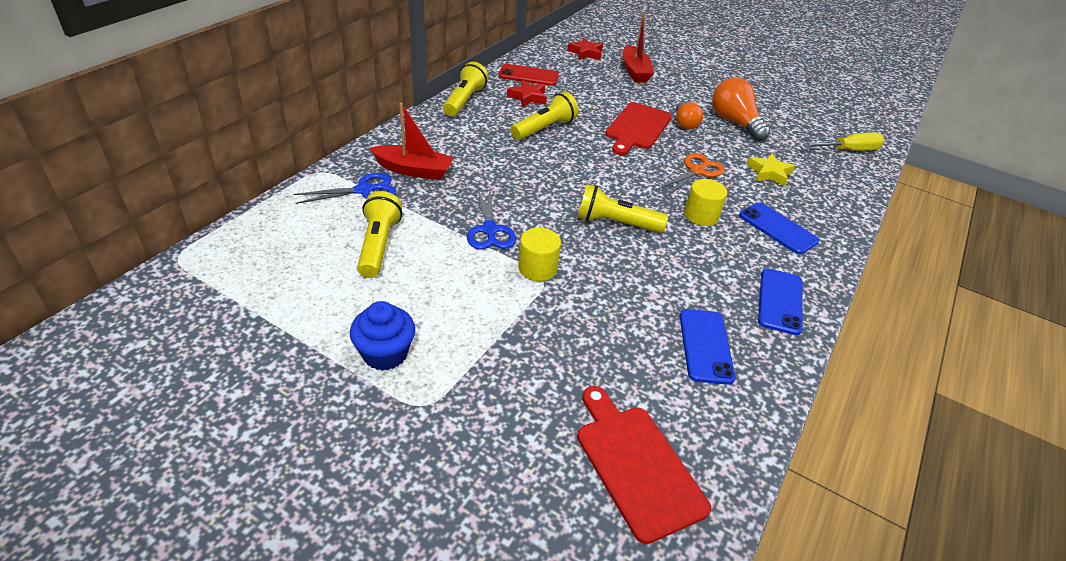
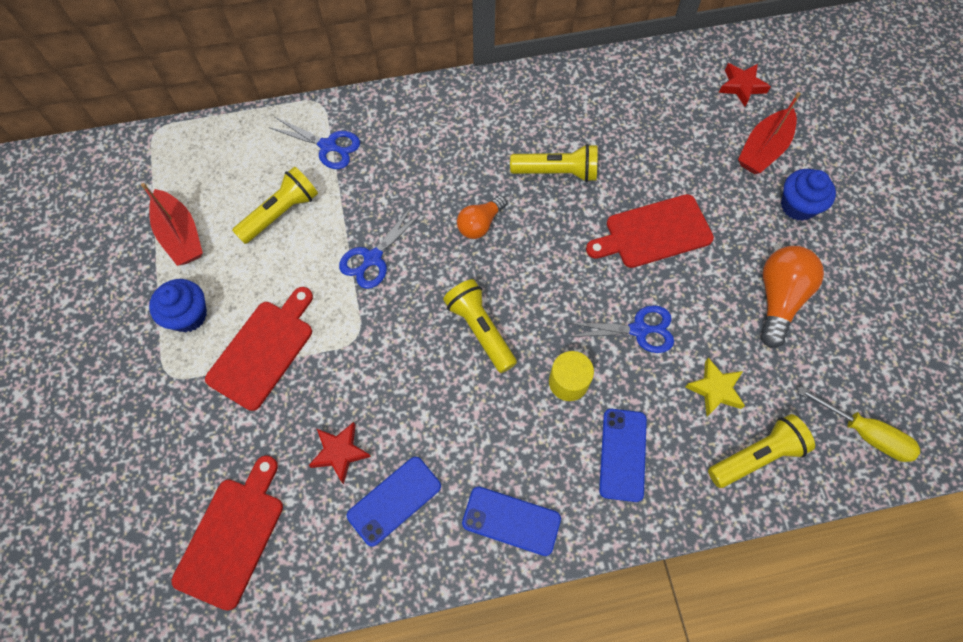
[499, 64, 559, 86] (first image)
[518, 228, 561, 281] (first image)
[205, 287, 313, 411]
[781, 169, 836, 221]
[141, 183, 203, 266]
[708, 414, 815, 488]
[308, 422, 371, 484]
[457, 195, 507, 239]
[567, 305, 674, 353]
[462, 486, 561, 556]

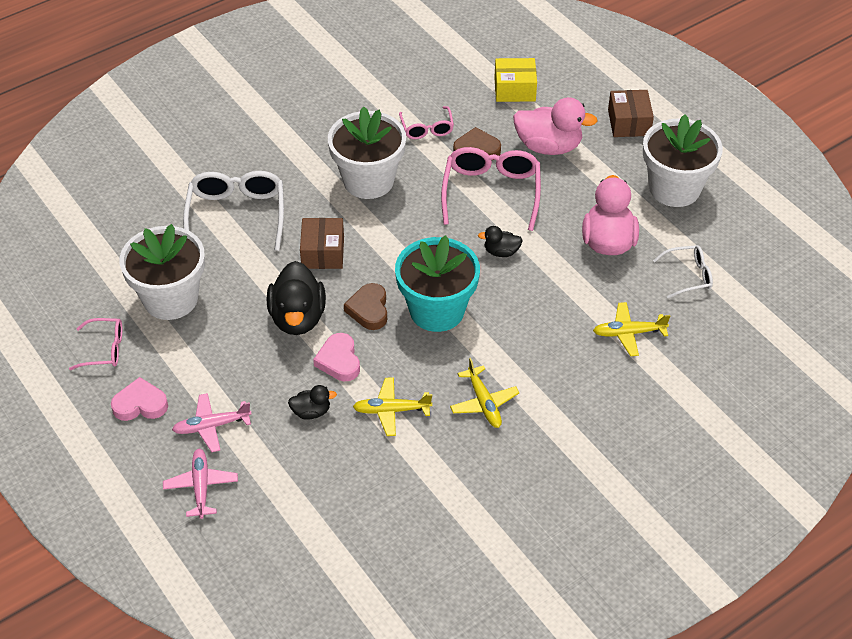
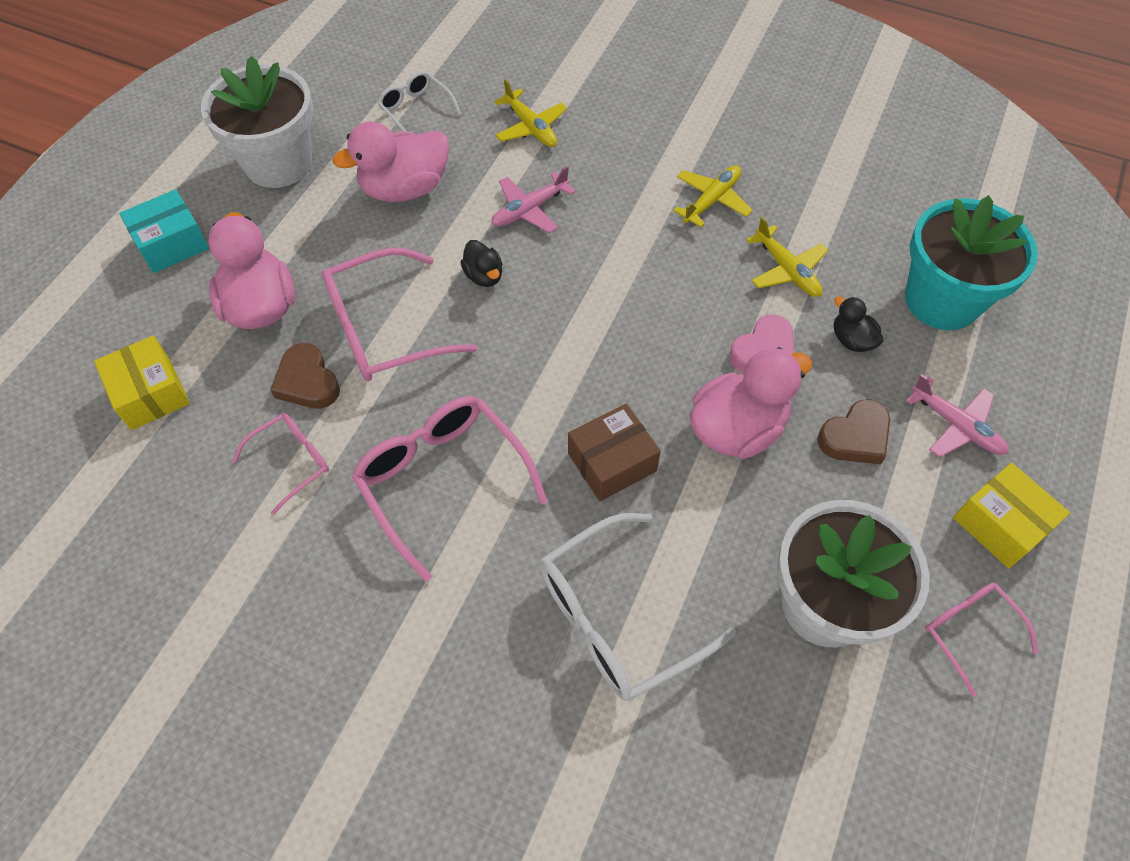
[491, 166, 576, 233]
[817, 399, 890, 464]
[905, 195, 1038, 330]
[953, 463, 1070, 568]
[352, 396, 548, 582]
[690, 347, 812, 459]
[119, 189, 209, 273]

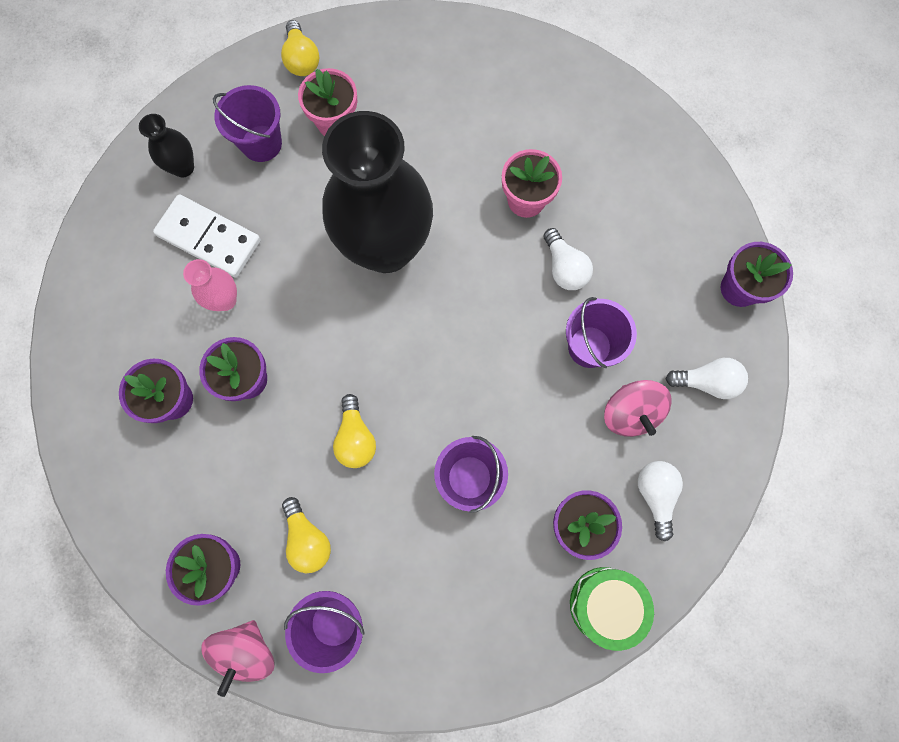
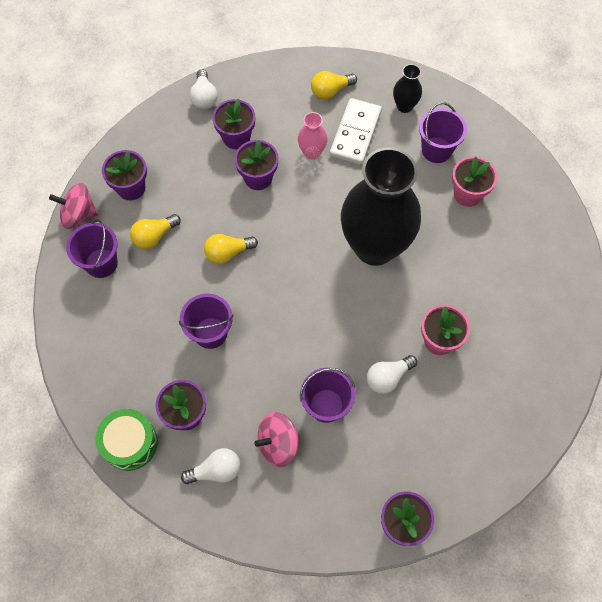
[311, 71, 357, 100]
[190, 69, 217, 110]

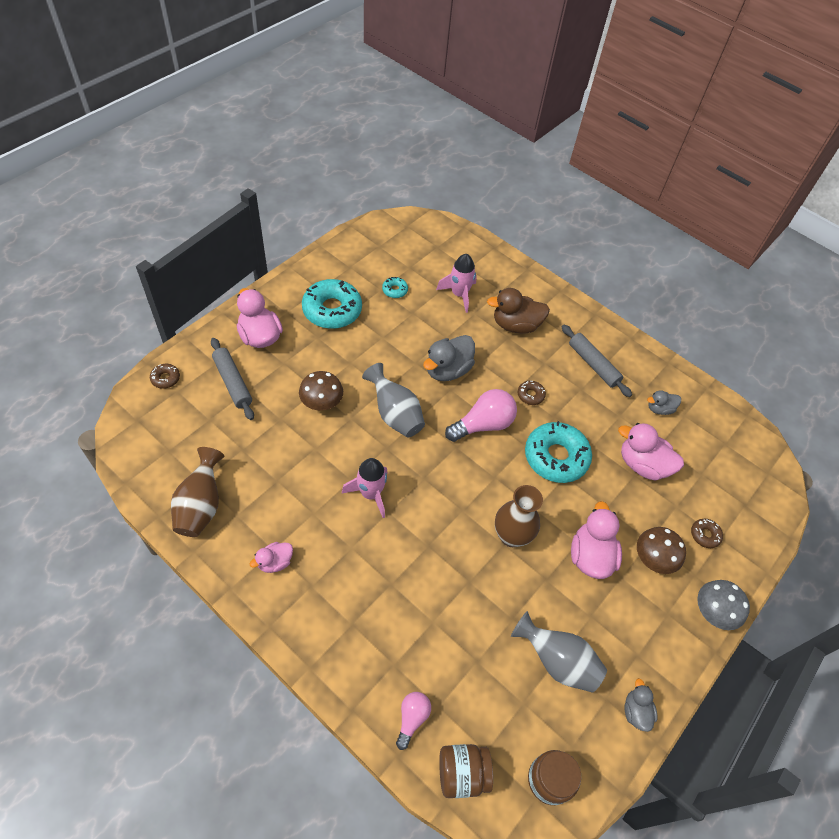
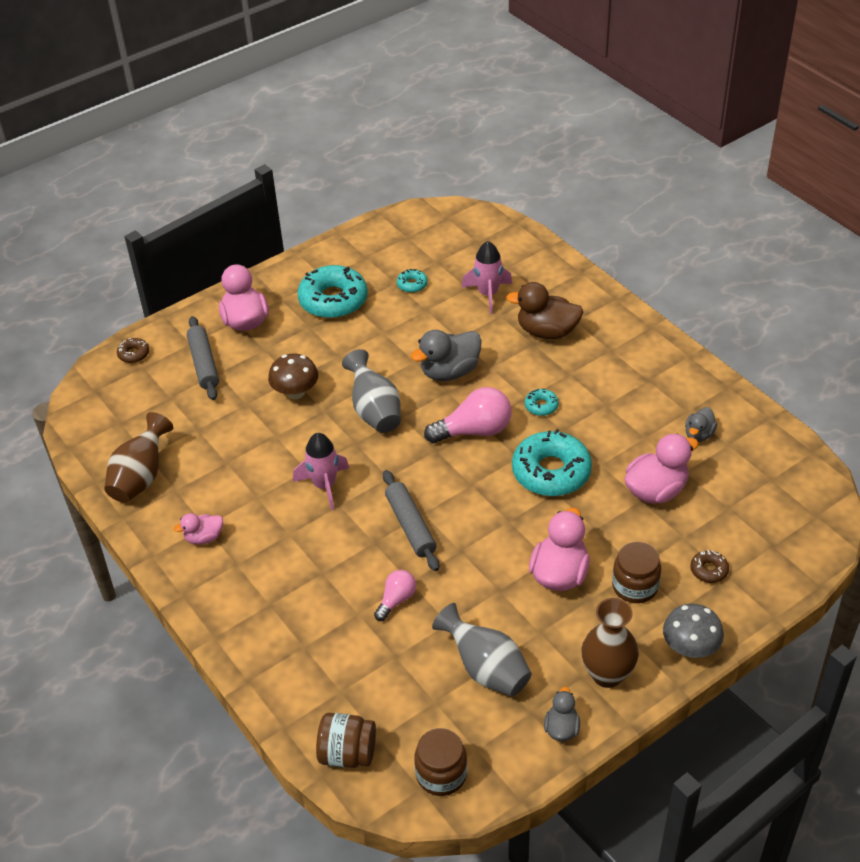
[374, 570, 416, 621]
[582, 598, 639, 688]
[383, 470, 440, 571]
[612, 542, 661, 603]
[525, 389, 559, 416]
[625, 434, 699, 504]
[685, 407, 717, 442]

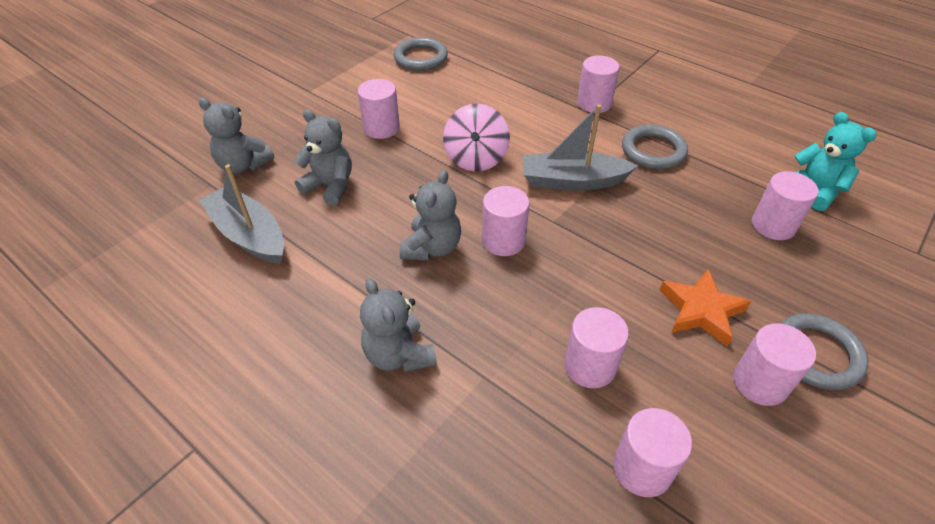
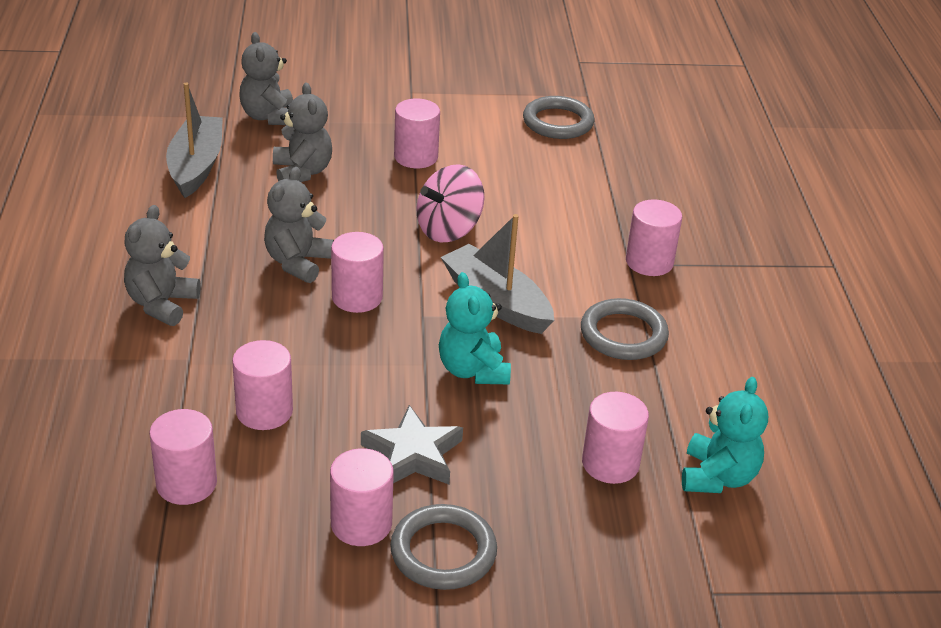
[439, 272, 511, 384]
[361, 405, 463, 484]
[264, 167, 334, 283]

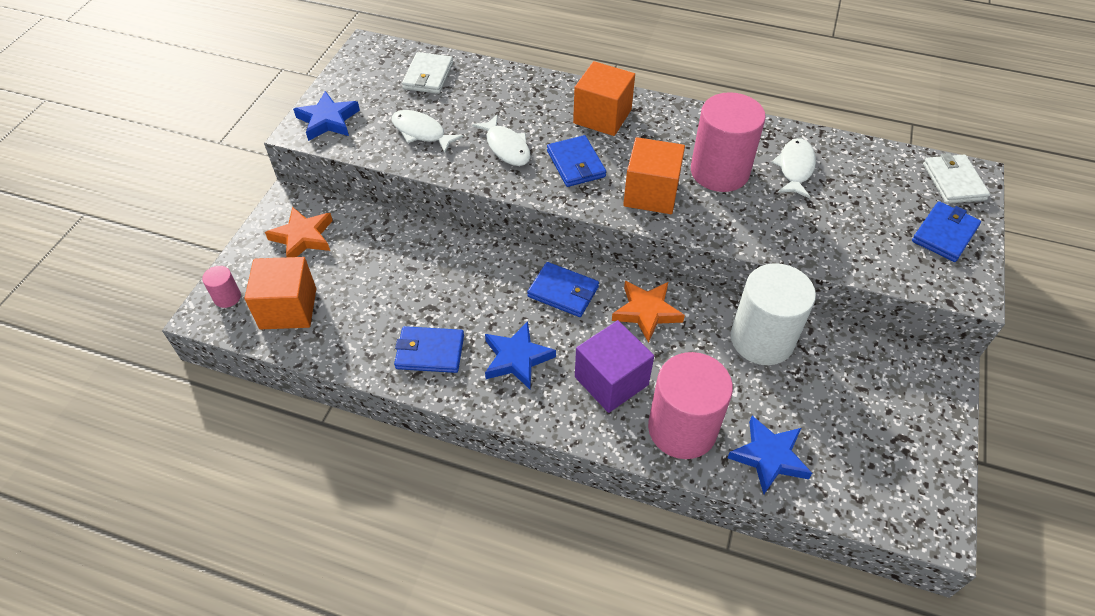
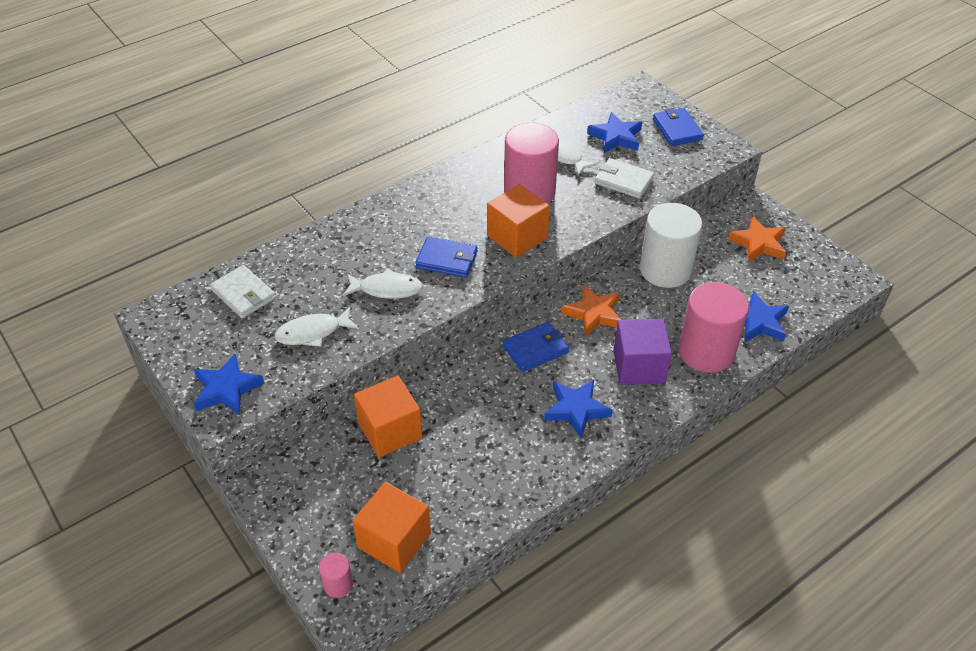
[394, 326, 464, 373] (first image)
[587, 112, 642, 153]
[728, 216, 786, 262]
[354, 375, 423, 457]
[595, 158, 654, 199]

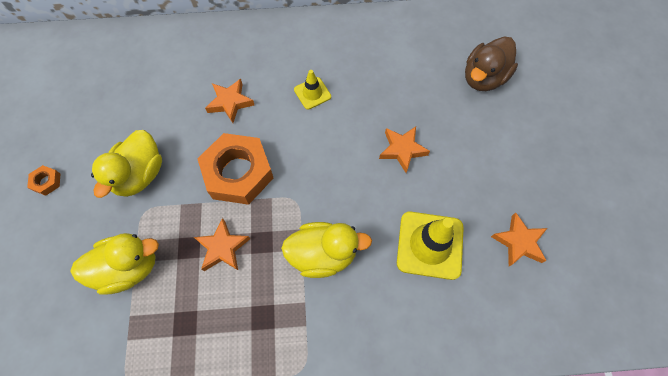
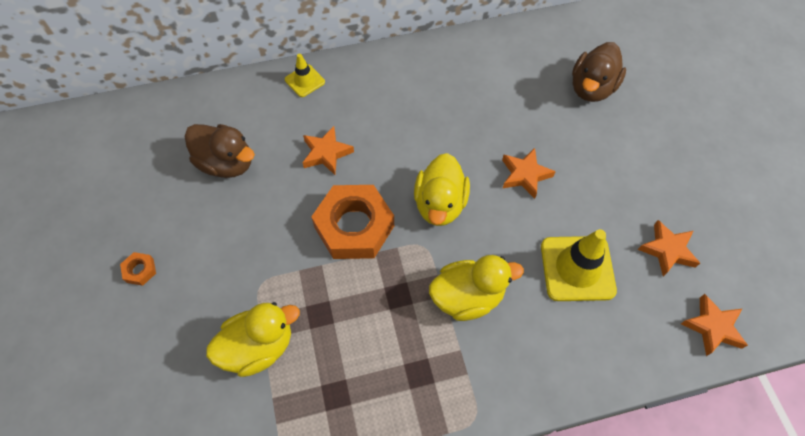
[185, 124, 255, 178]
[414, 153, 470, 226]
[681, 294, 748, 356]
[285, 54, 325, 97]

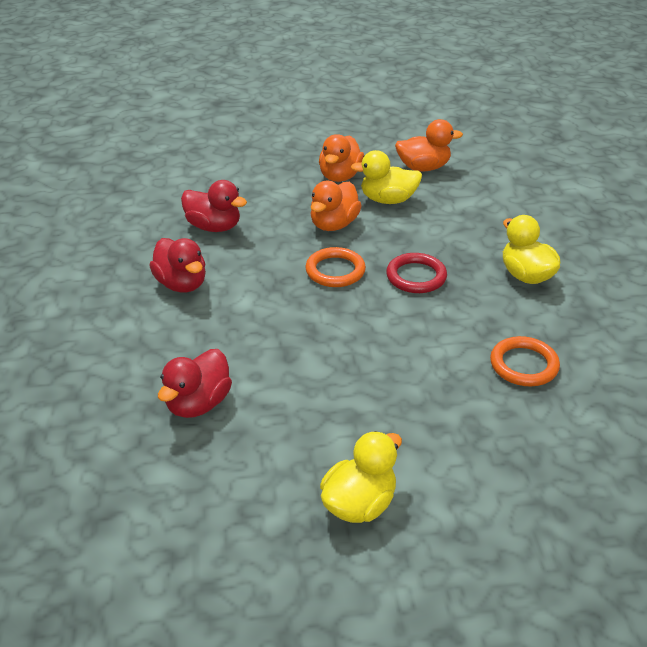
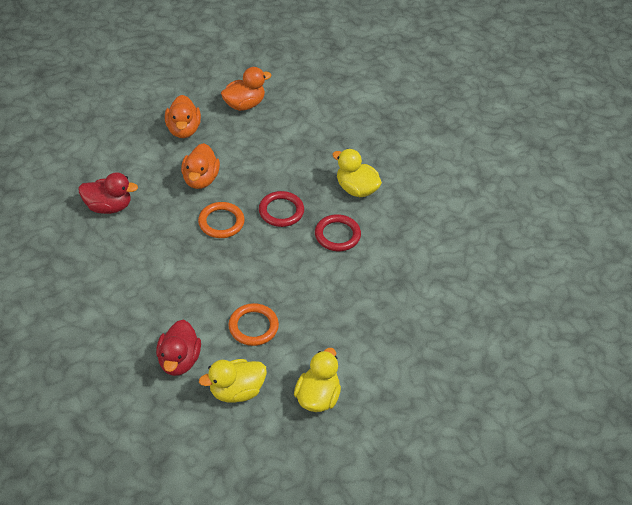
[149, 238, 206, 292] (first image)
[315, 214, 361, 251]
[199, 359, 267, 402]
[228, 303, 279, 346]

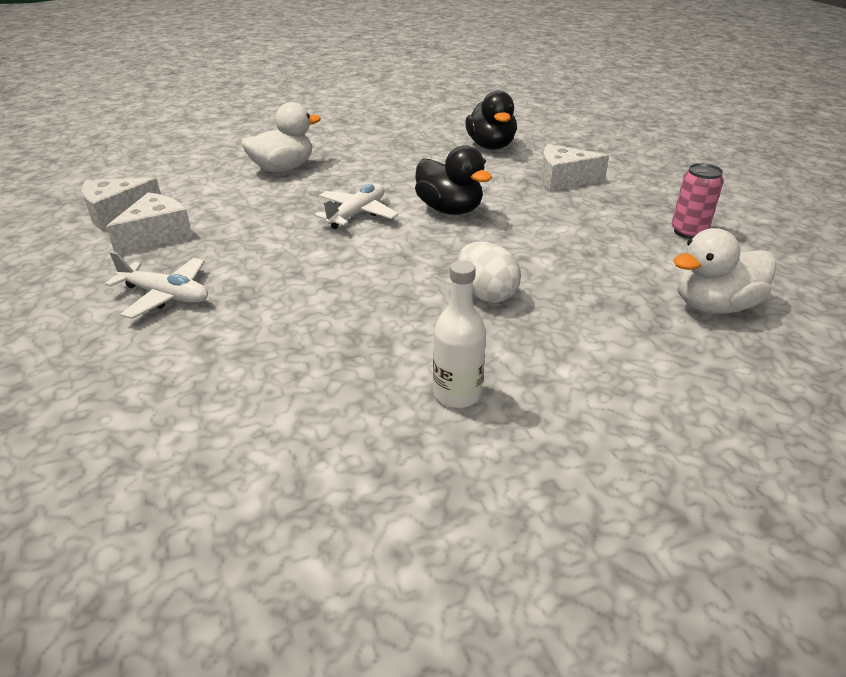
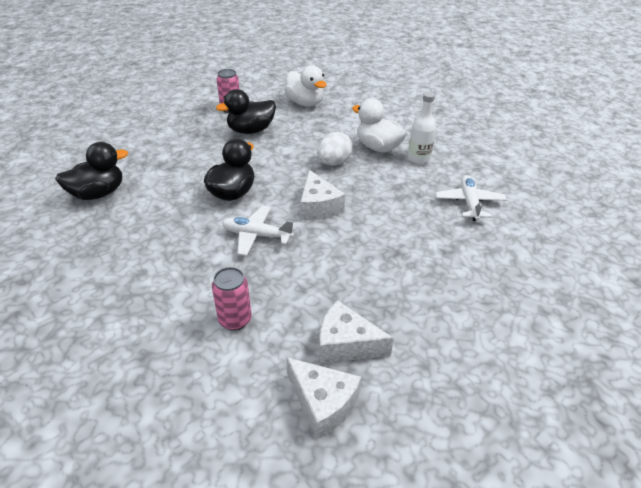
[212, 267, 252, 331]
[216, 89, 276, 134]
[435, 175, 507, 221]
[352, 99, 407, 152]
[300, 170, 345, 220]

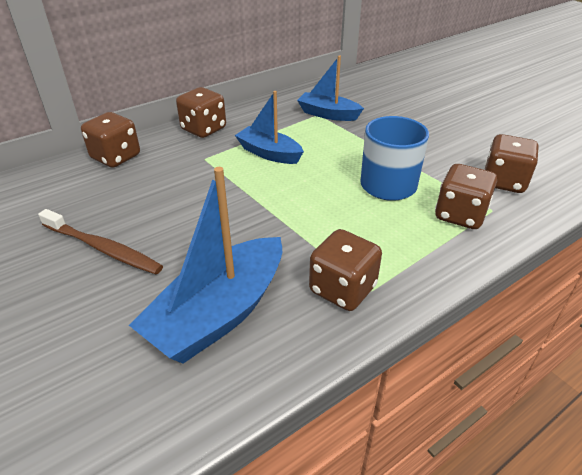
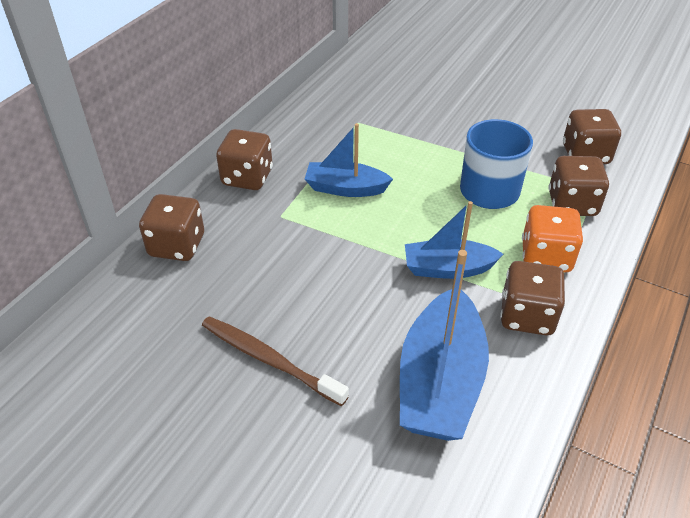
[522, 205, 583, 272]
[405, 201, 503, 279]
[202, 316, 349, 406]

